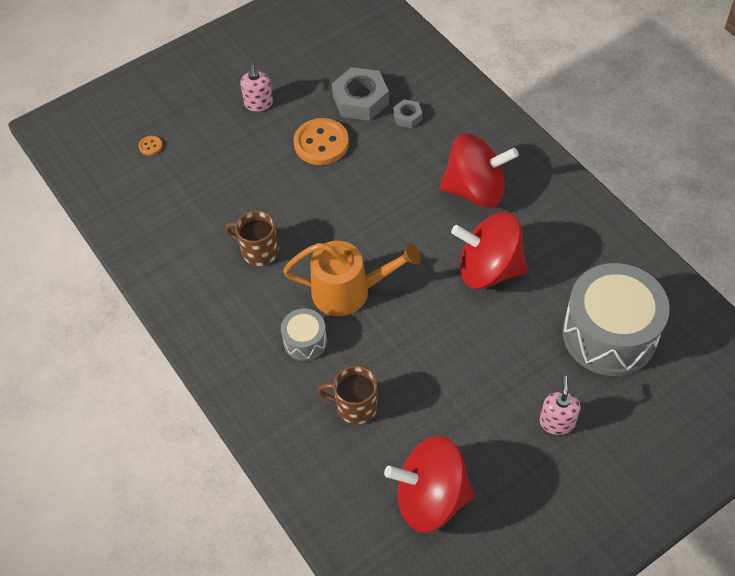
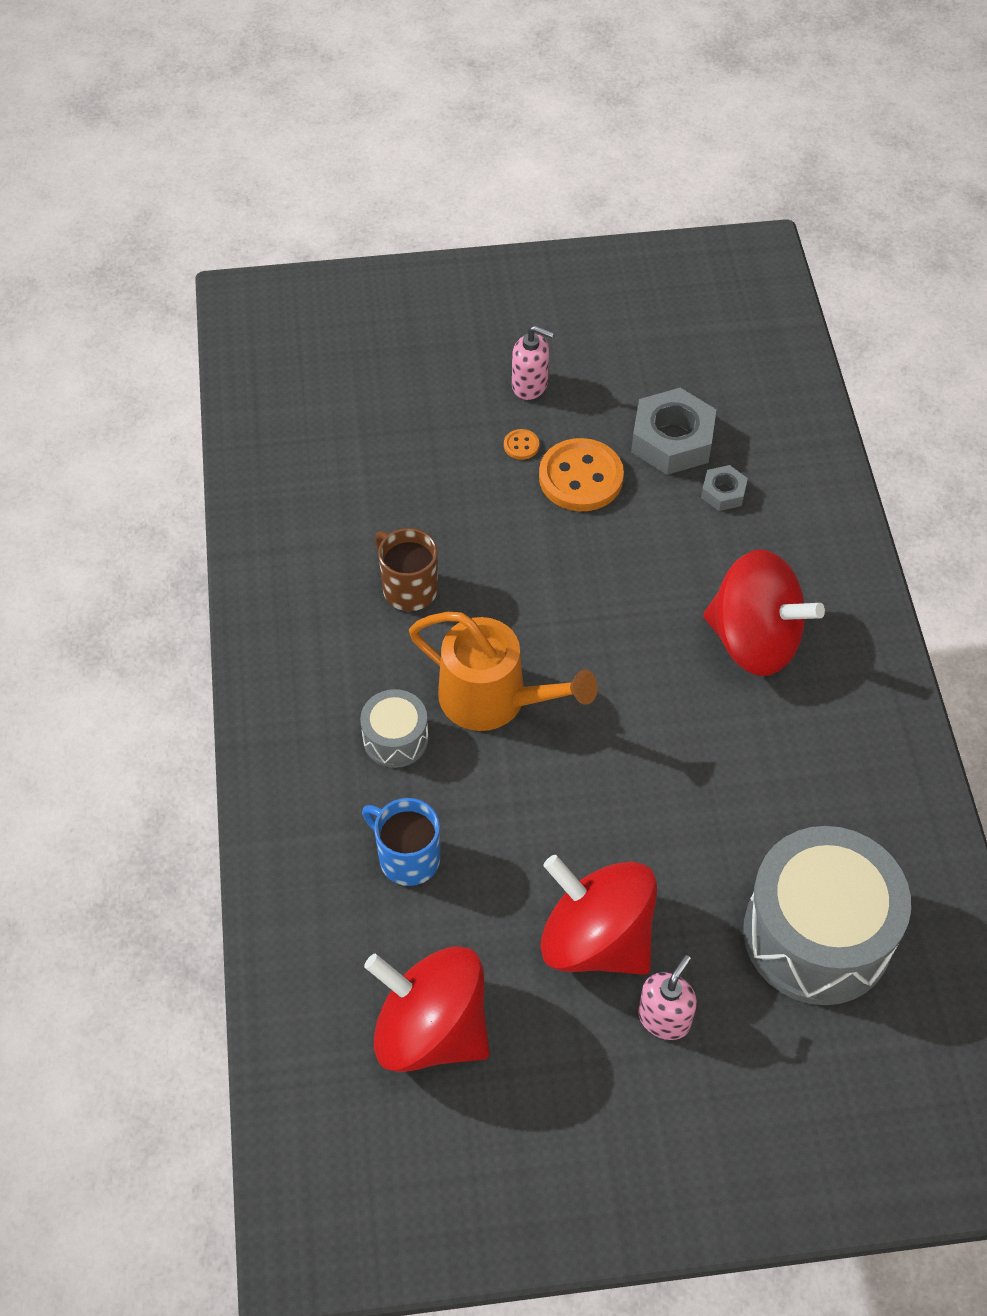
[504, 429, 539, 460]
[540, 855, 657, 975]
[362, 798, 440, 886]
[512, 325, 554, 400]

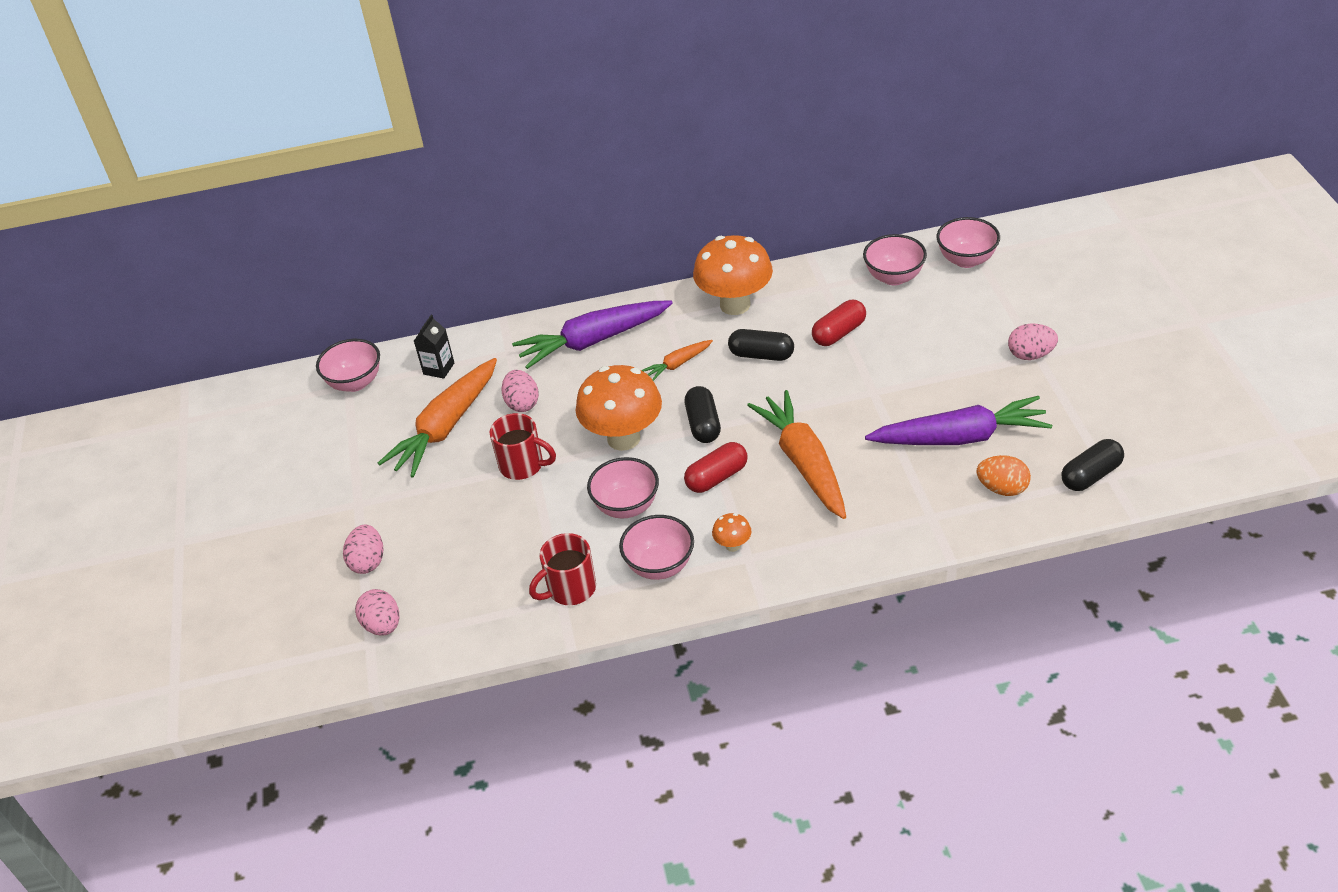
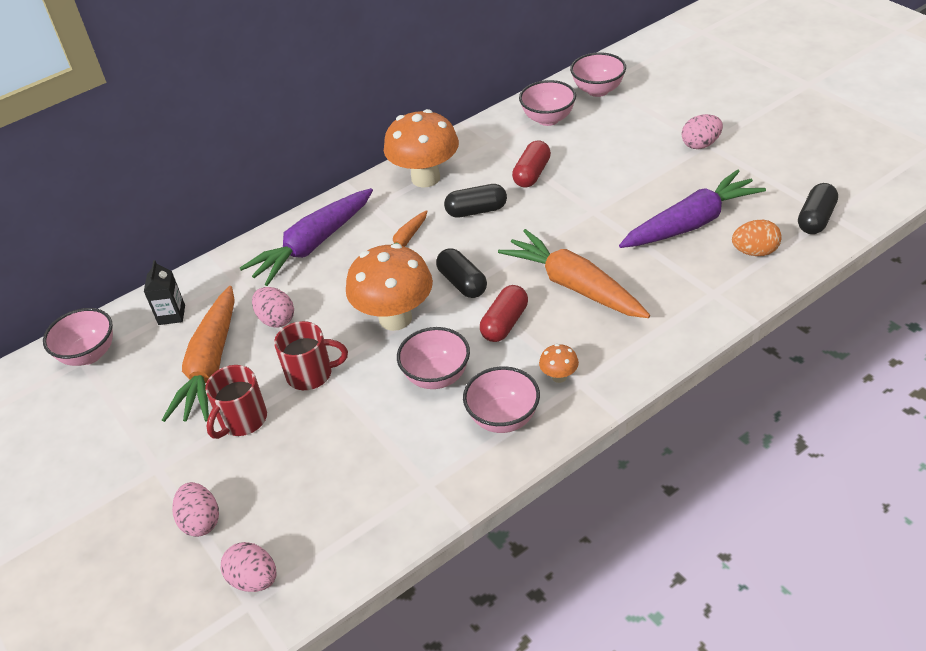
[205, 365, 267, 439]

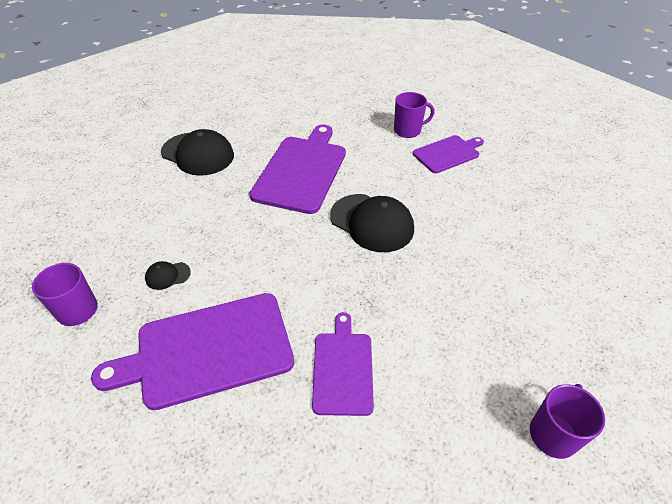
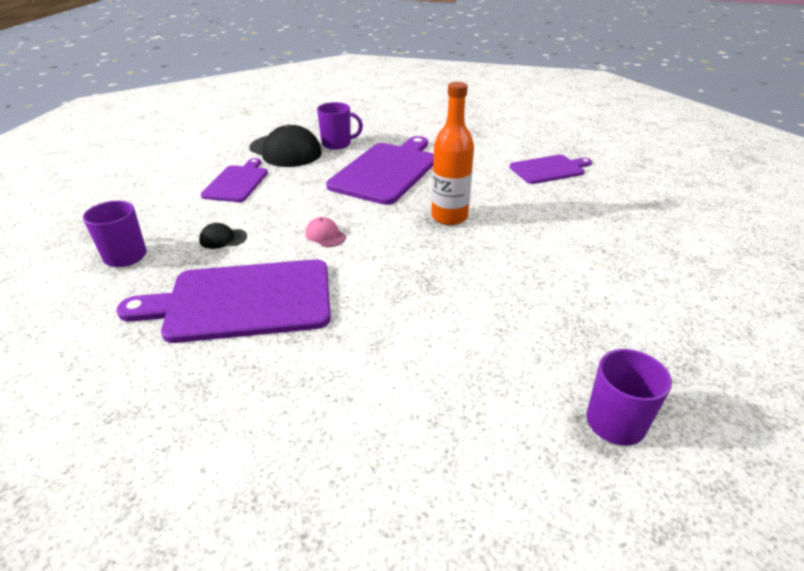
[305, 217, 346, 247]
[201, 158, 268, 202]
[317, 102, 363, 150]
[431, 82, 474, 225]

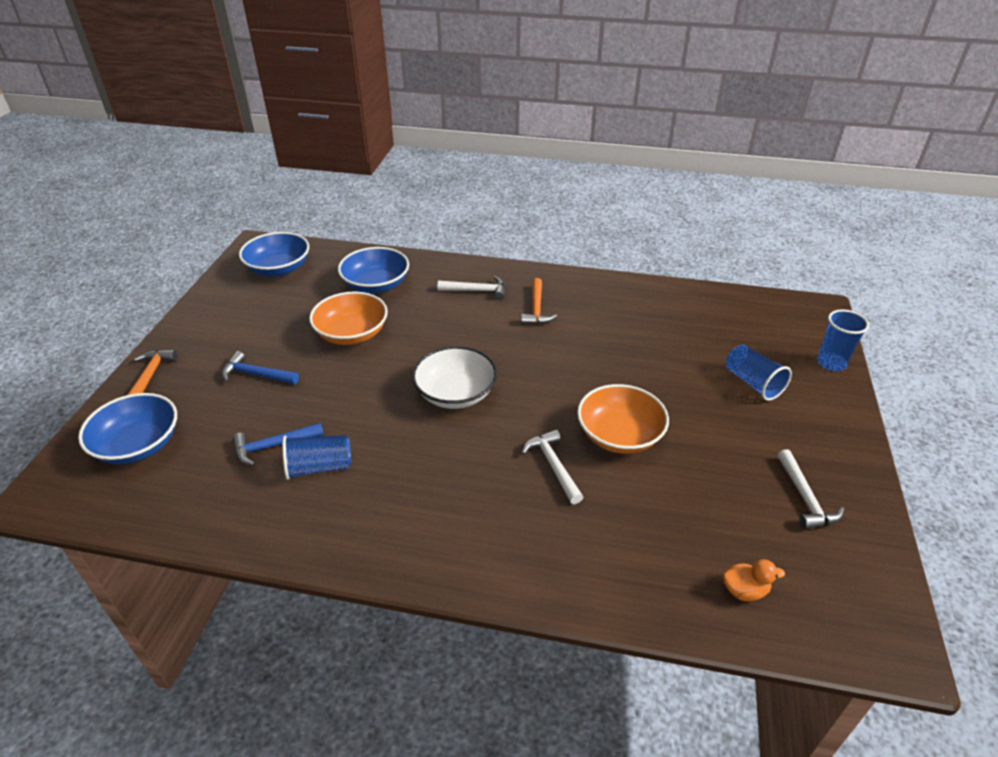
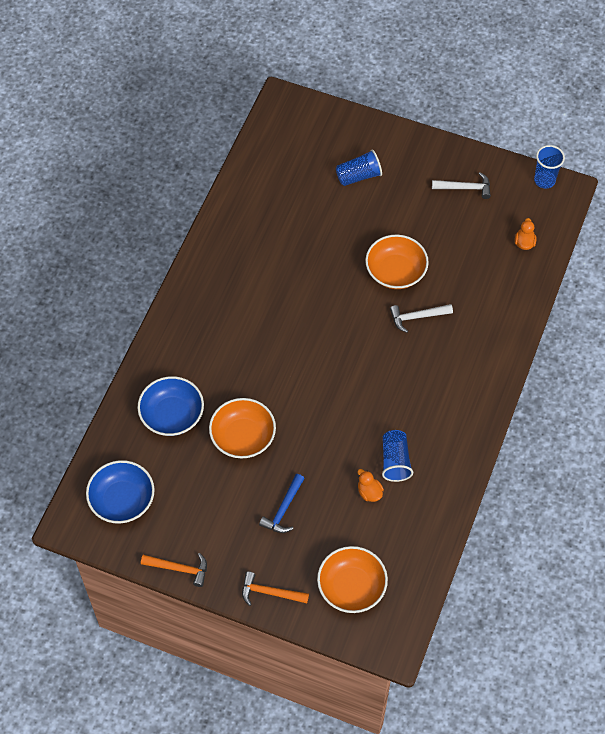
[412, 346, 497, 409] (first image)
[438, 276, 505, 300] (first image)
[141, 553, 207, 587]
[534, 145, 565, 188]
[358, 469, 384, 502]
[317, 546, 388, 613]

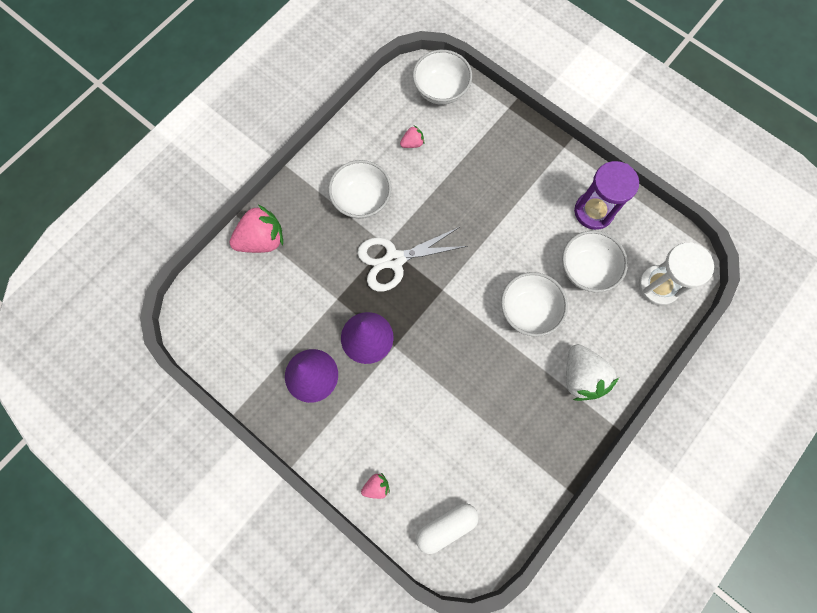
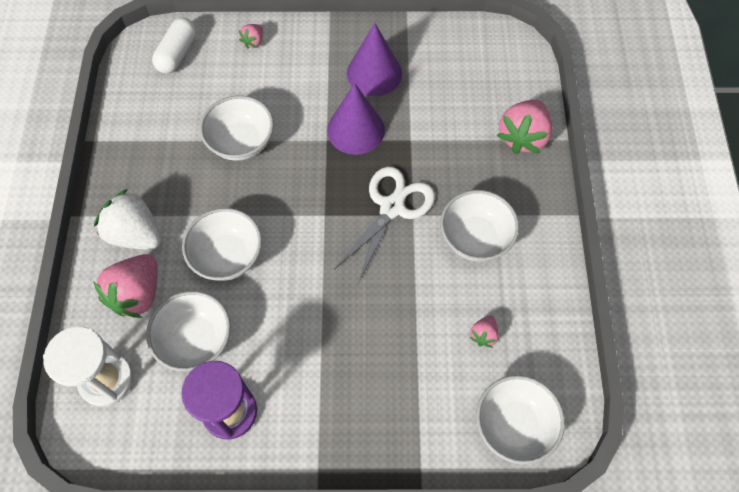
[93, 254, 158, 318]
[200, 95, 274, 161]

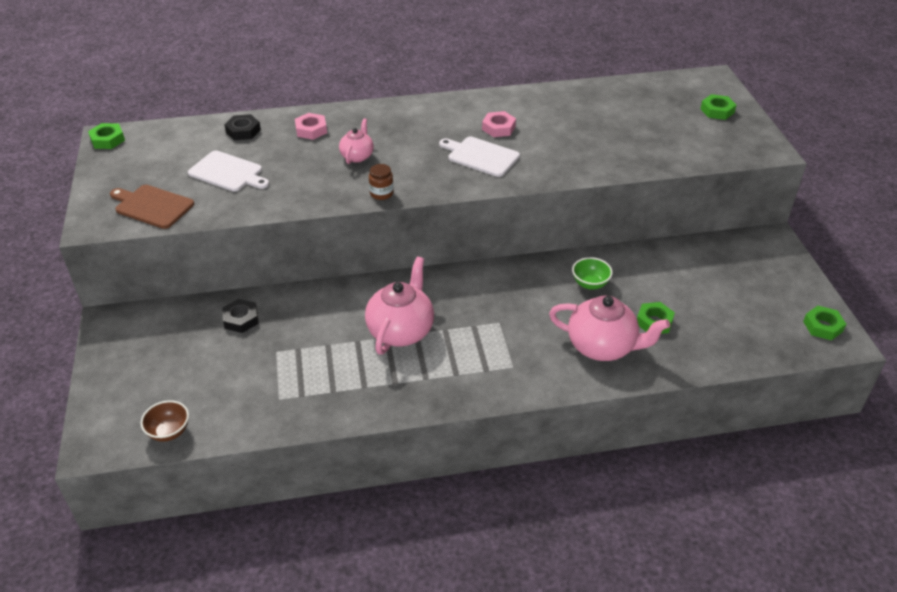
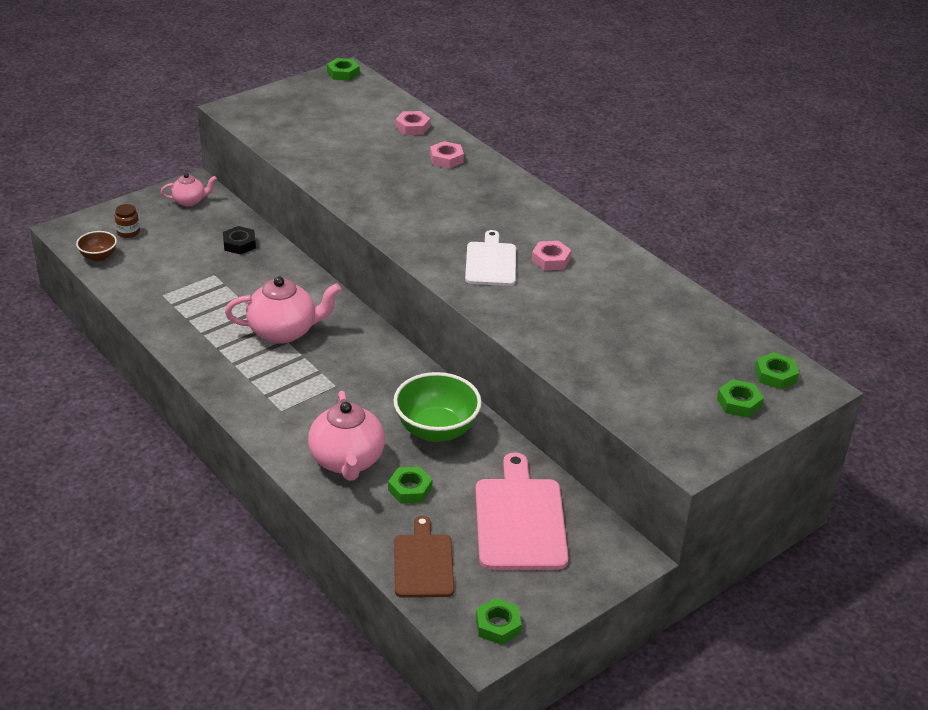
[188, 150, 269, 192] (first image)
[475, 453, 568, 570]
[755, 352, 799, 390]
[394, 516, 454, 598]
[161, 173, 217, 207]
[115, 204, 140, 238]
[395, 111, 430, 135]
[393, 372, 482, 442]

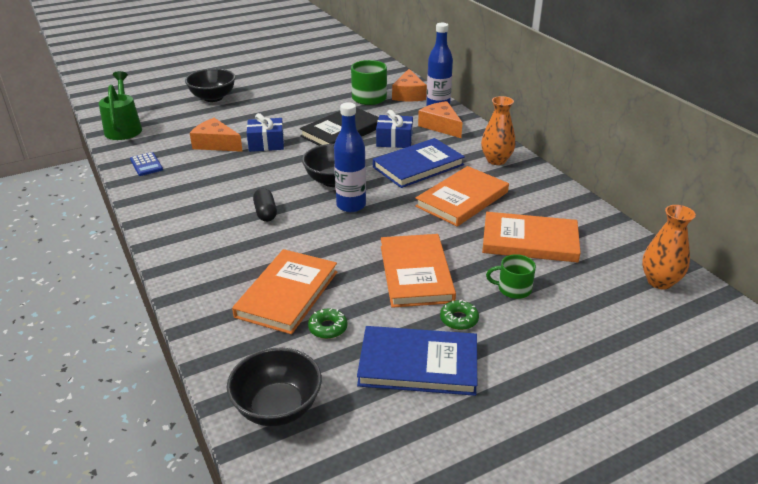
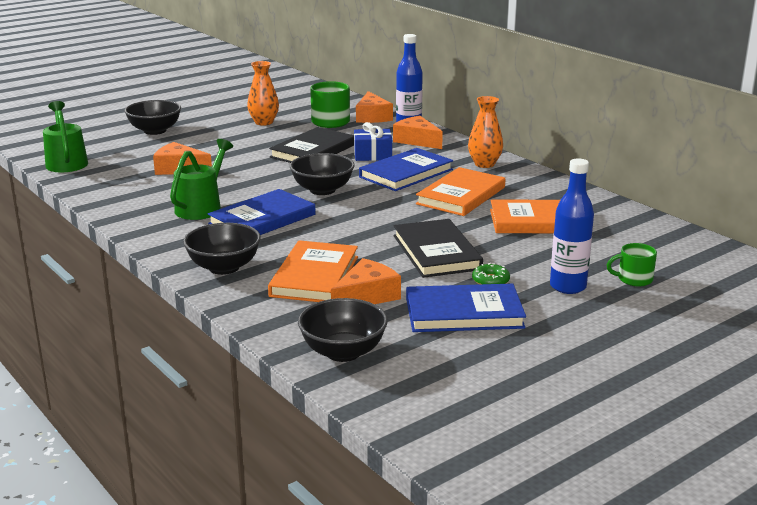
[130, 152, 163, 176] (first image)
[247, 113, 284, 152] (first image)
[170, 139, 233, 220]
[183, 223, 261, 275]
[550, 158, 594, 294]
[607, 243, 657, 286]
[247, 61, 279, 126]
[208, 189, 316, 235]
[331, 258, 401, 304]
[393, 219, 483, 278]

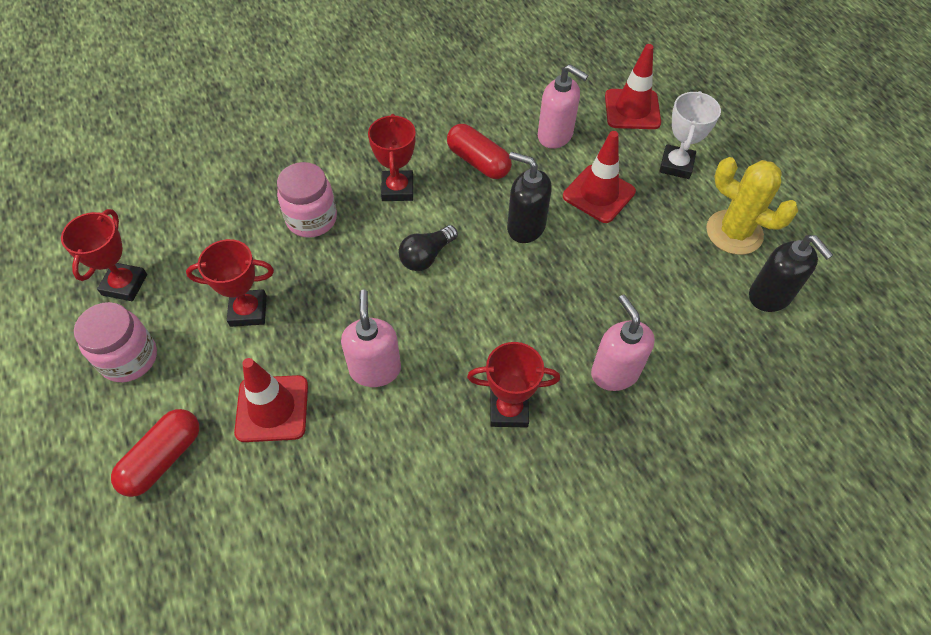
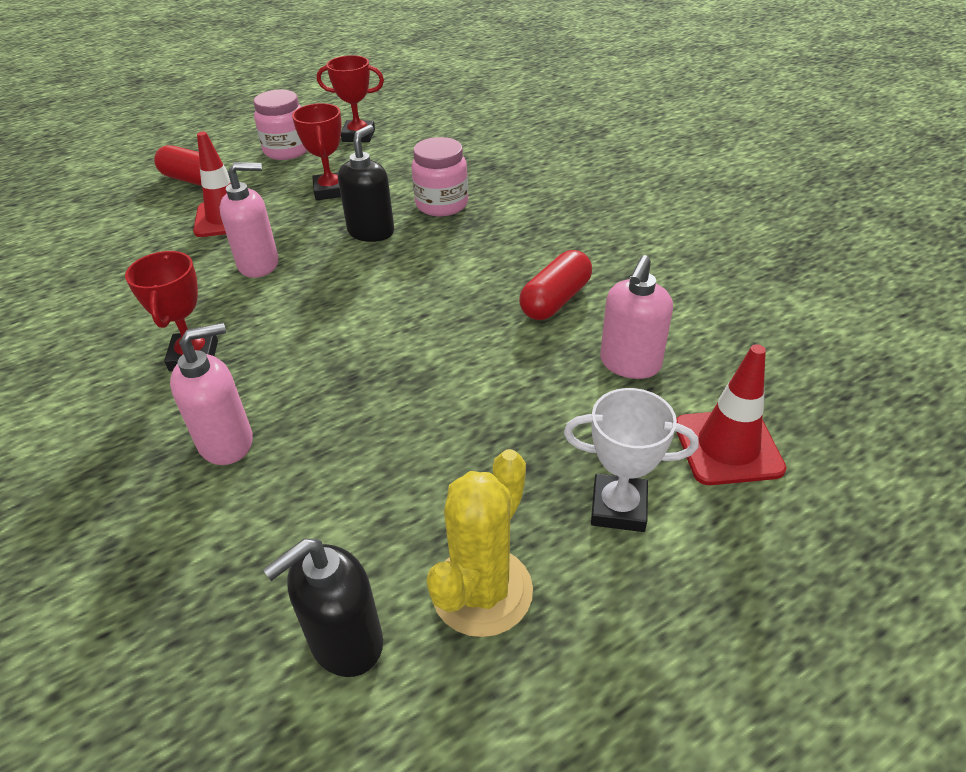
[368, 114, 416, 201] (first image)
[399, 225, 458, 271] (first image)
[563, 131, 636, 223] (first image)
[338, 125, 394, 242]

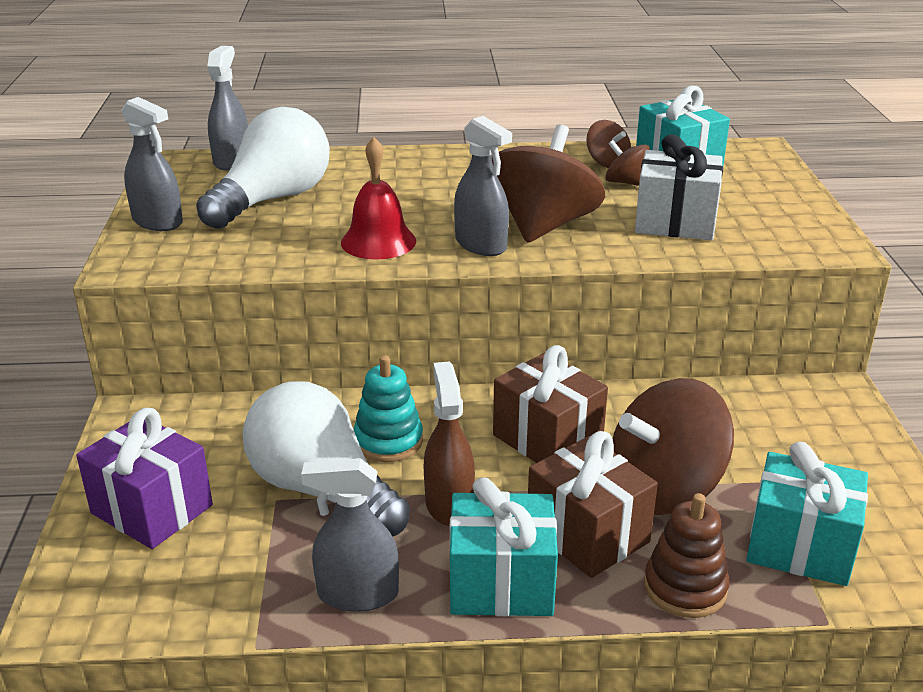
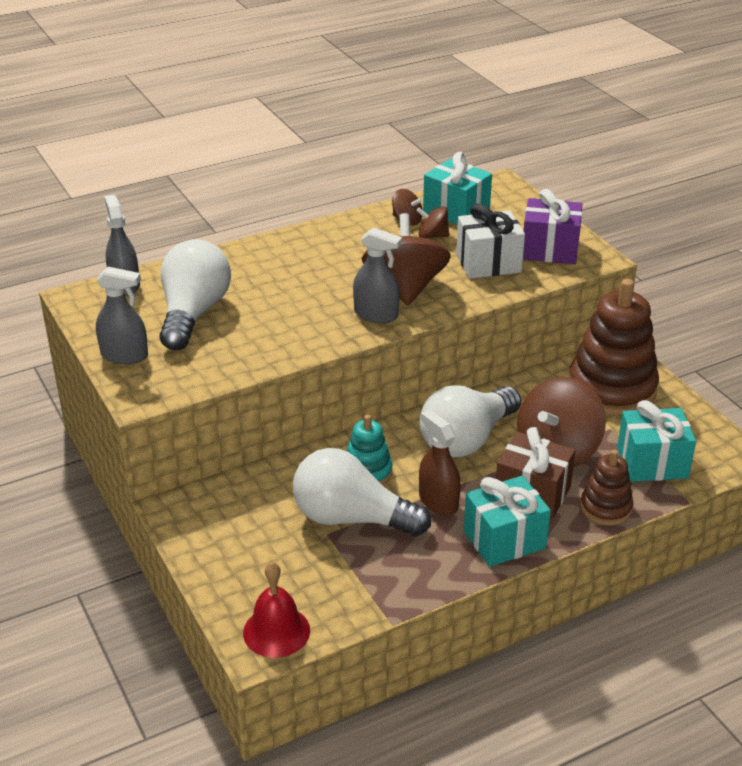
[301, 458, 399, 612] (first image)
[569, 279, 659, 415]
[523, 189, 582, 264]
[243, 562, 310, 658]
[420, 385, 521, 458]

